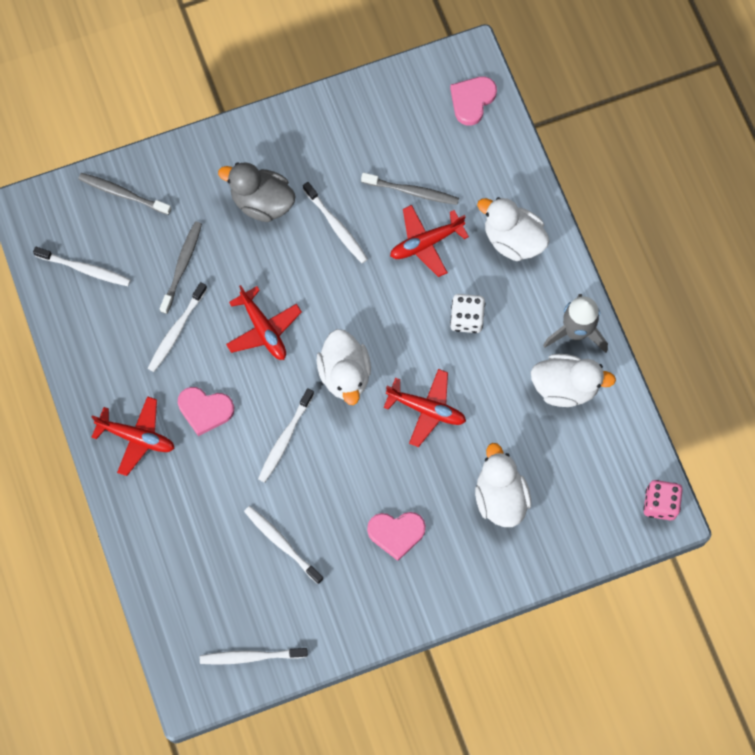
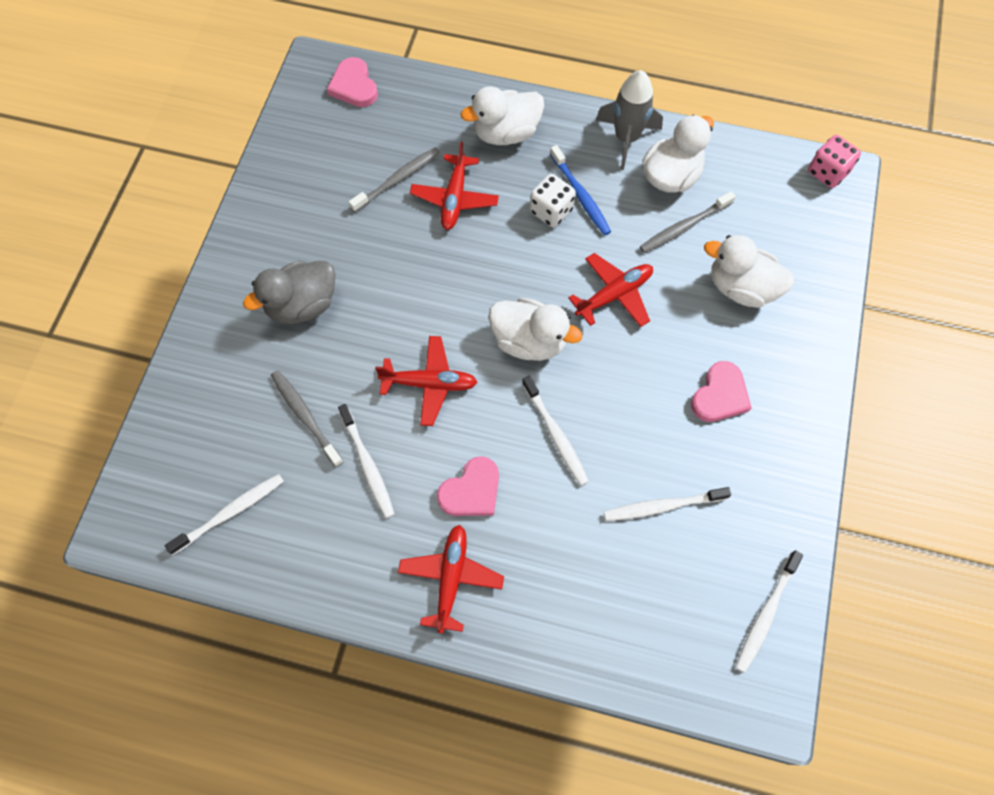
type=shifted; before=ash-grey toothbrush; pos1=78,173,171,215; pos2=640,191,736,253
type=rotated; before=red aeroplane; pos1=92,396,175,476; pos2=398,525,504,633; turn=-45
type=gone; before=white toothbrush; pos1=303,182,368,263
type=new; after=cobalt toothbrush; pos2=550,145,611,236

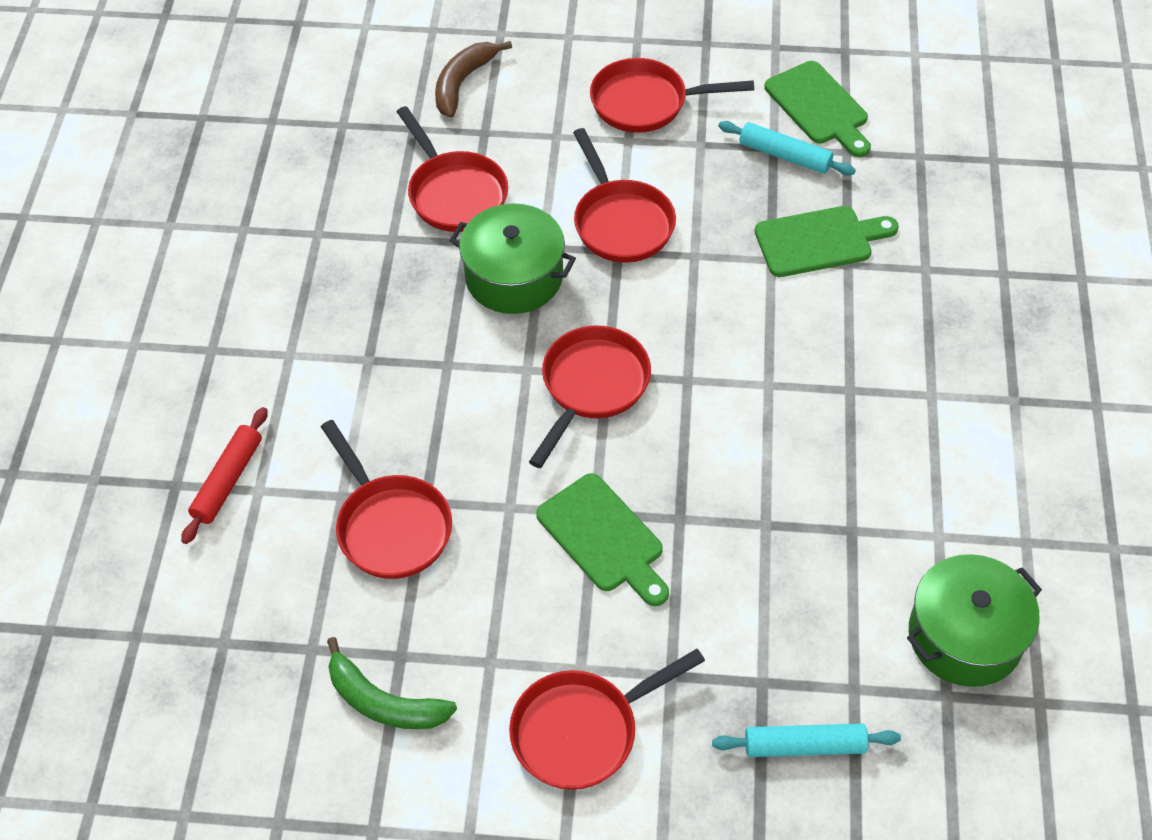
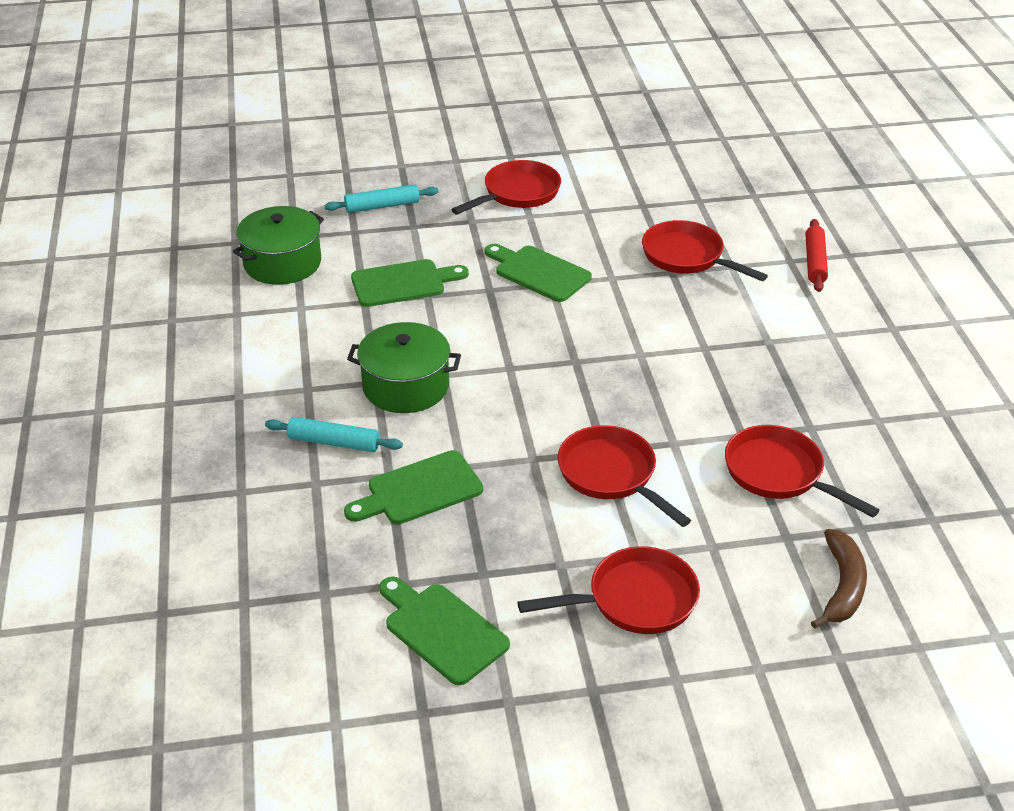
type=gone; before=green banana fruit; pos1=327,637,457,730
type=shifted; before=green pot; pos1=449,203,576,314; pos2=347,322,461,413
type=gone; before=red pan; pos1=529,326,651,468
type=shifted; before=turquoise rolling pin; pos1=718,121,856,175; pos2=265,417,403,452
type=new; after=green bread board; pos2=351,259,469,307

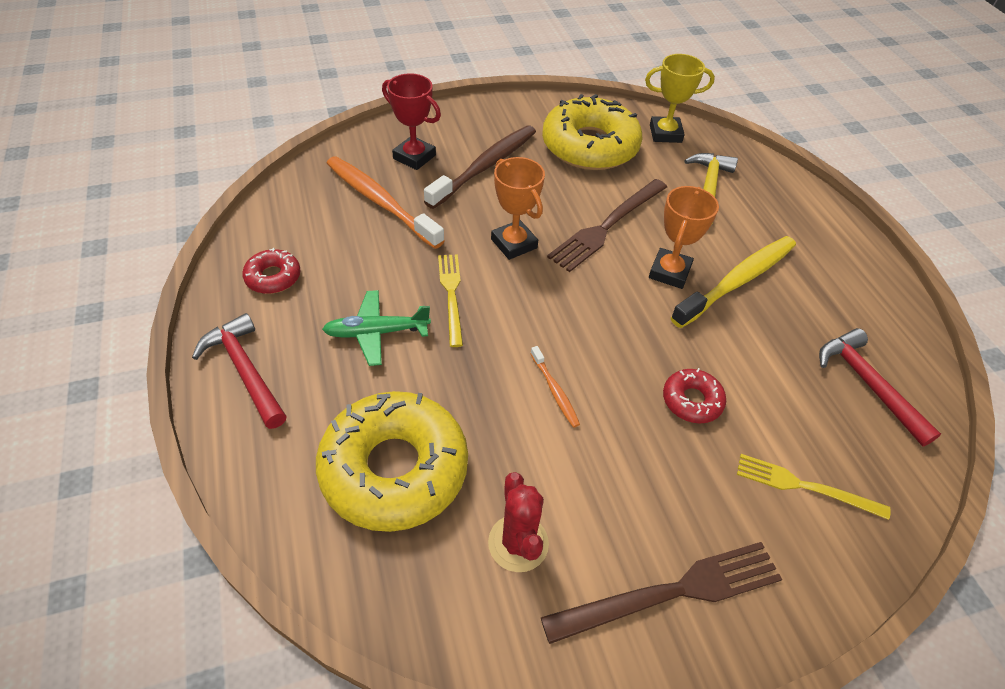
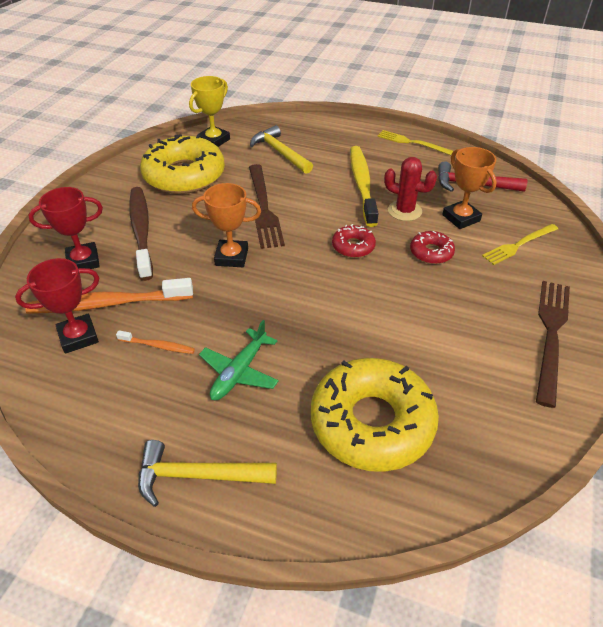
type=repainted; before=red hammer; after=yellow hammer; pos1=192,313,286,429; pos2=138,440,277,507
type=shifted; before=red glazed donut; pos1=242,248,301,294; pos2=332,224,376,258
type=shifted; before=yellow dinner fork; pos1=438,254,463,347; pos2=378,130,453,155
type=shifted; before=red cactus; pos1=488,472,549,572; pos2=384,157,437,221
type=shifted; before=orange toothbrush; pos1=530,346,580,428; pos2=116,330,195,354
type=shifted; before=orange prize cup; pos1=649,186,719,289; pos2=442,147,497,229
type=new; after=red prize cup; pos2=15,258,99,354

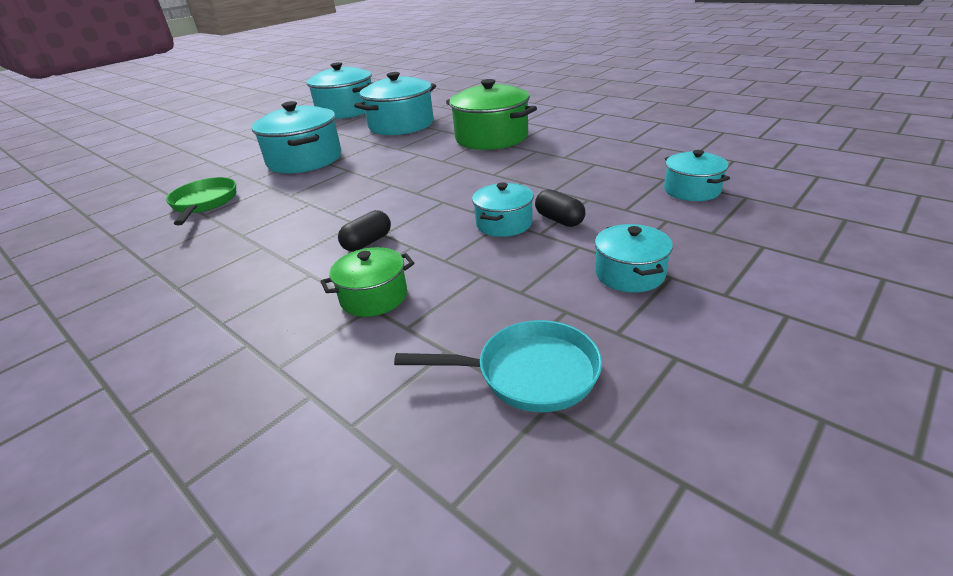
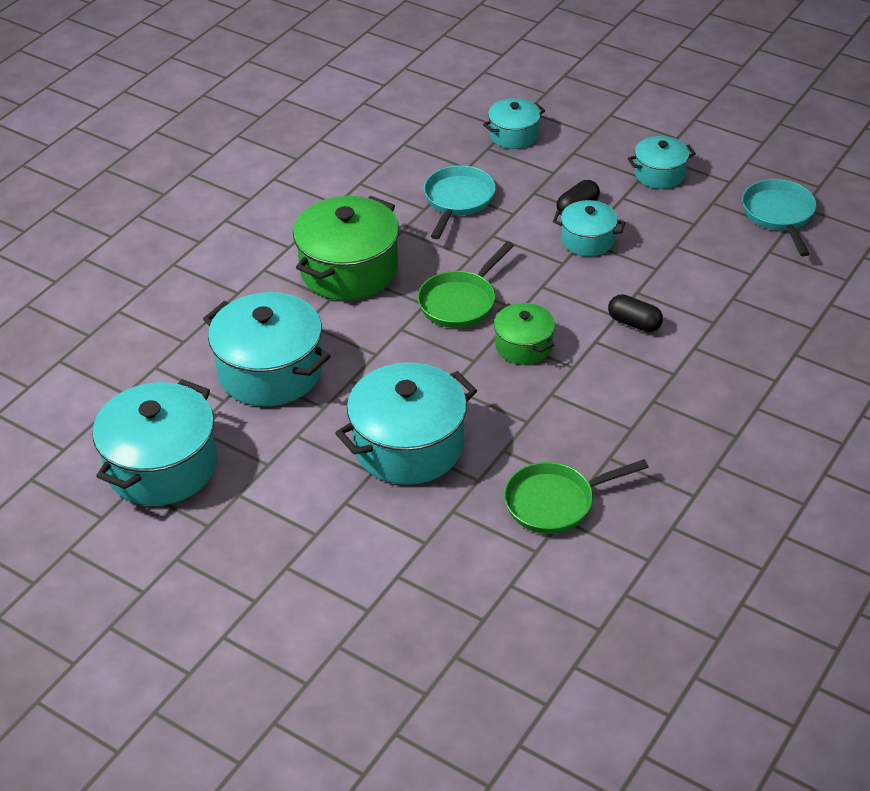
type=shifted; before=green pot; pos1=320,247,414,317; pos2=494,303,555,365
type=new; after=green pan; pos2=417,241,514,328
type=new; after=turquoise pan; pos2=424,166,496,239

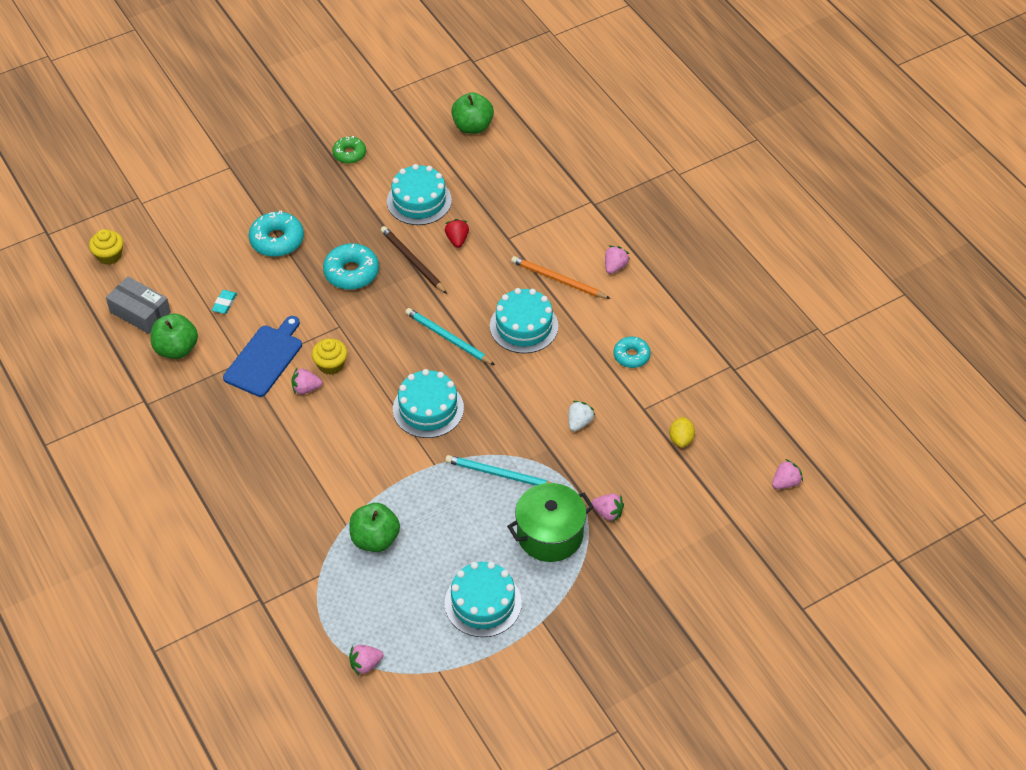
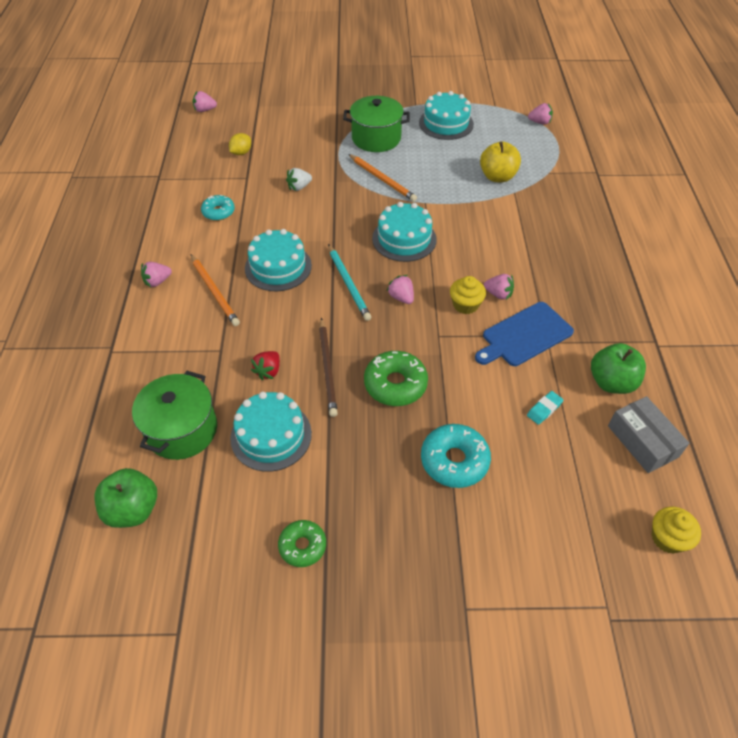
type=repainted; before=turquoise glazed donut; after=green glazed donut; pos1=323,243,379,290; pos2=364,351,428,406
type=repainted; before=green apple; after=yellow apple; pos1=349,503,400,552; pos2=480,141,521,183
type=repainted; before=turquoise pencil; after=orange pencil; pos1=445,455,552,486; pos2=348,154,417,201
type=shifted; before=rose-pink berry; pos1=592,494,624,522; pos2=387,275,414,304
type=new; after=green pot; pos2=132,371,217,460

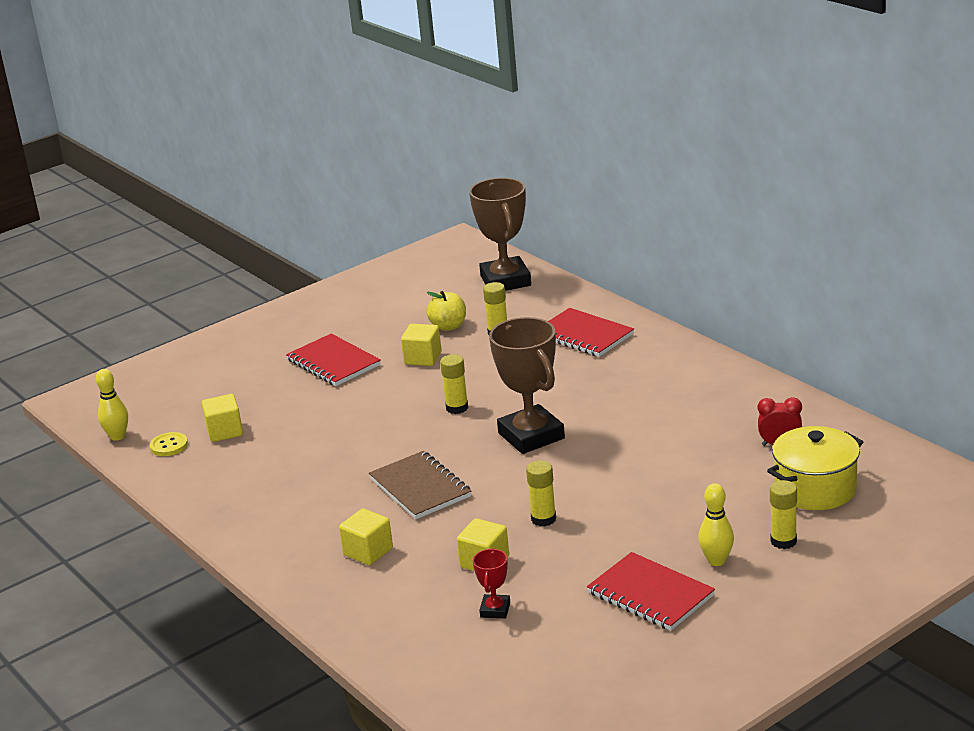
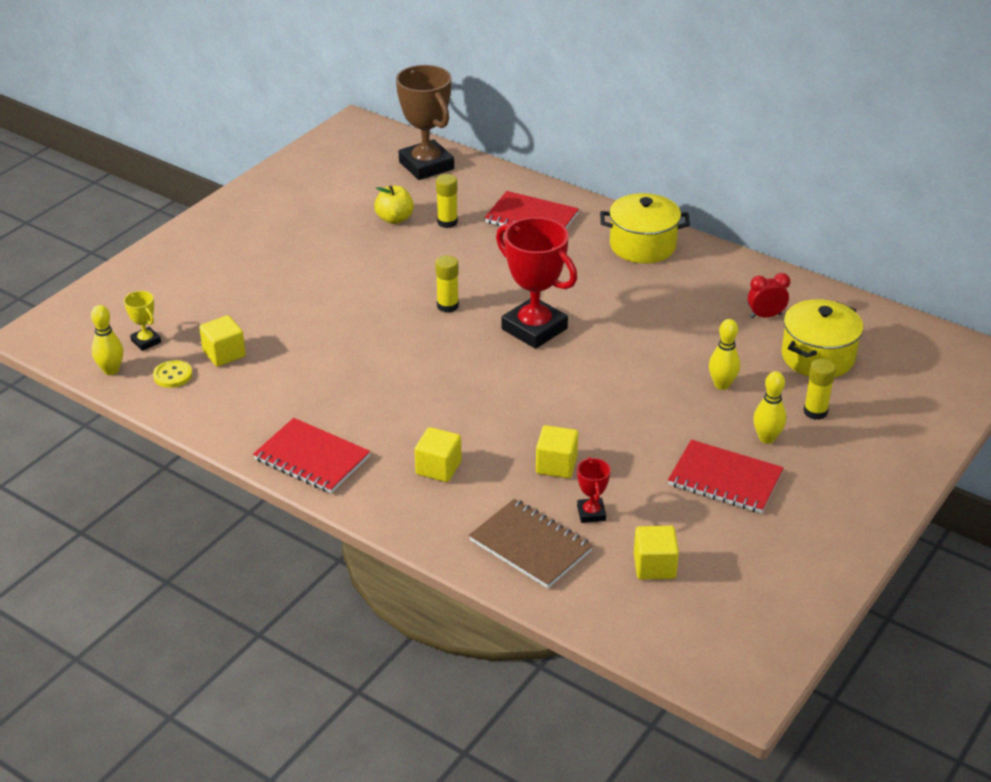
type=shifted; before=red exercise book; pos1=286,333,381,386; pos2=253,418,370,493
type=shifted; before=russet exercise book; pos1=369,451,471,519; pos2=469,499,593,588
type=shifted; before=yellow block; pos1=401,324,441,366; pos2=634,526,679,580
type=repainted; before=russet prize cup; after=red prize cup; pos1=489,317,565,454; pos2=496,217,577,349
type=gone; before=yellow glue; pos1=526,460,556,527
type=new; after=yellow prize cup; pos2=124,291,161,351
type=new; after=yellow pot; pos2=600,193,690,263
type=new; after=yellow bowling pin; pos2=709,319,740,390

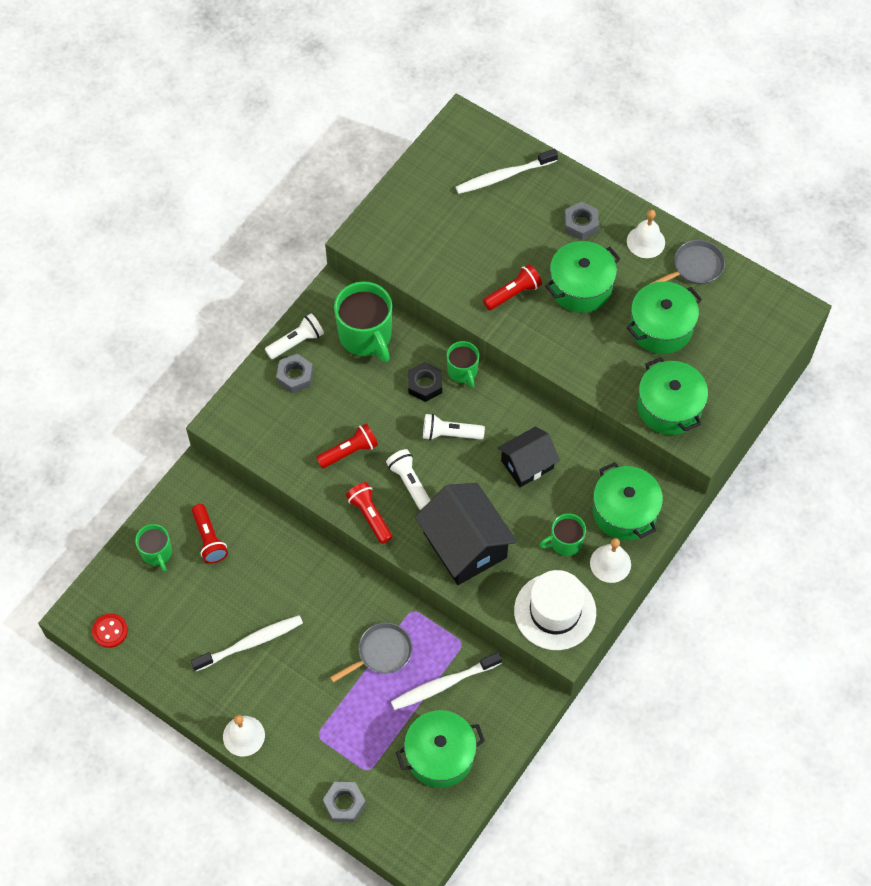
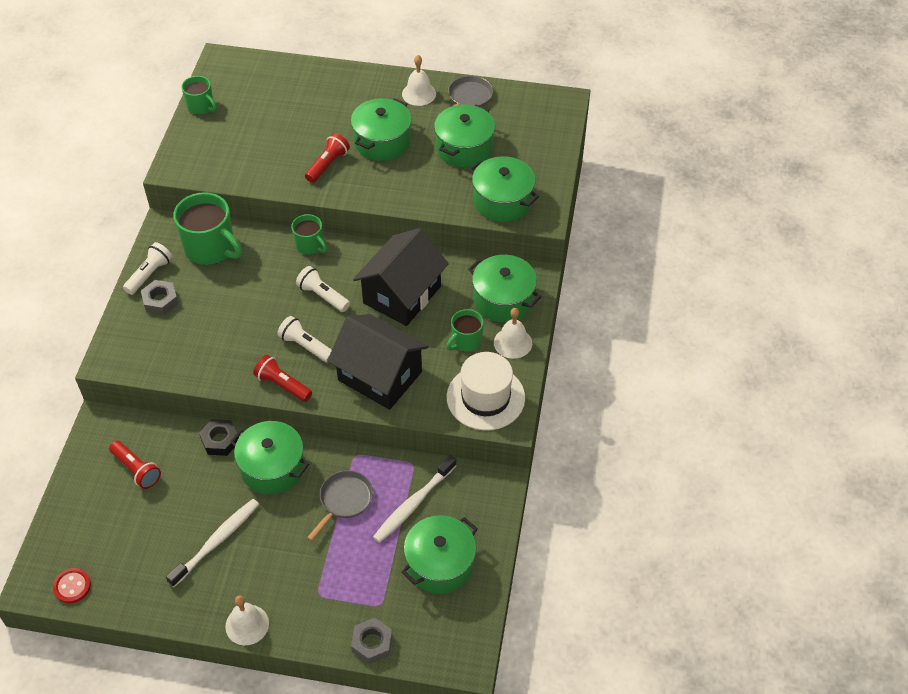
type=shifted; before=green mug; pos1=135,524,172,572; pos2=181,76,217,115
type=gone; before=red pocket torch; pos1=316,423,378,468
type=shifted; before=jet-black hexagon nut; pos1=408,362,442,402; pos2=199,419,239,456
type=rotated; before=white pocket torch; pos1=423,414,485,440; pos2=296,266,350,312; turn=60
type=gone; before=white toothbrush; pos1=456,149,558,194
type=scaled; before=jet-black toy house; pos1=497,426,560,487; pos2=353,228,449,326; scale=1.61
type=gone; before=ash-grey hexagon nut; pos1=564,202,599,240
type=new; after=green pot; pos2=230,421,309,494

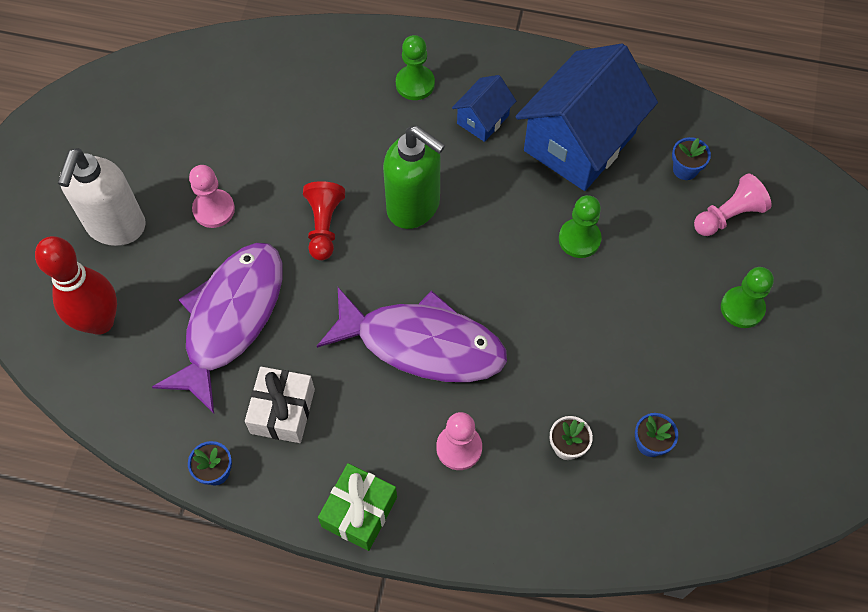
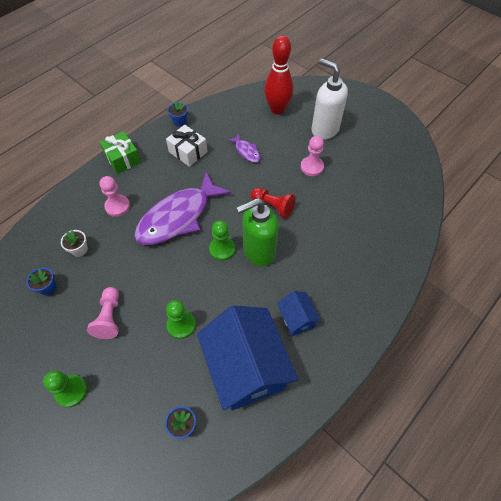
type=scaled; before=violet fish; pos1=152,242,283,414; pos2=227,133,261,163; scale=0.44
type=shifted; before=green game pawn; pos1=396,35,435,100; pos2=209,221,235,261
type=shifted; before=rose-pink game pawn; pos1=694,173,772,236; pos2=87,287,119,339

